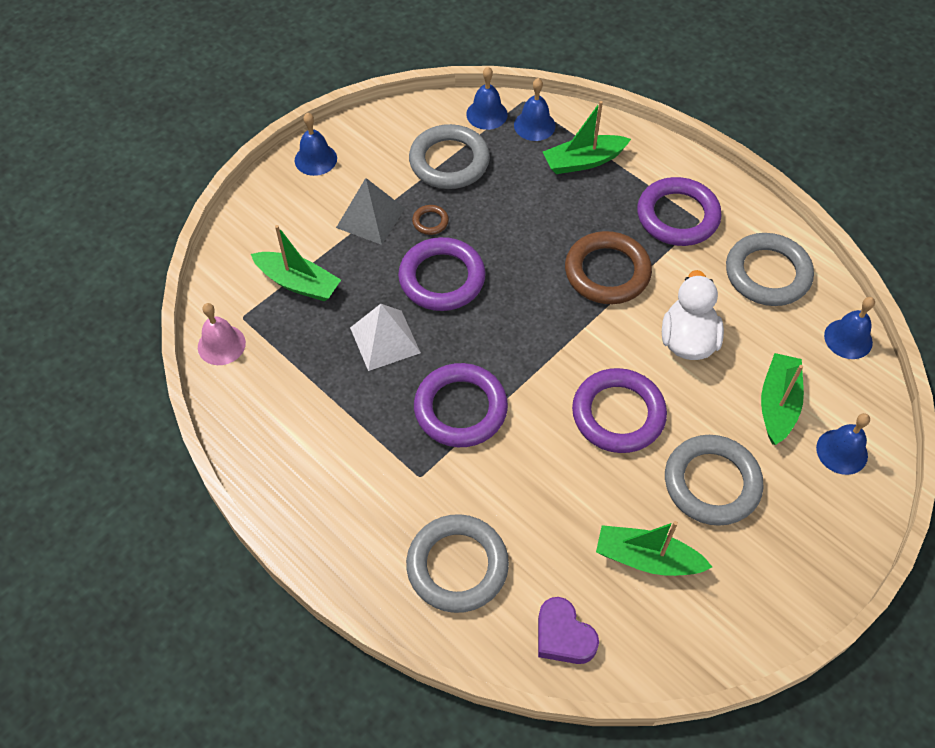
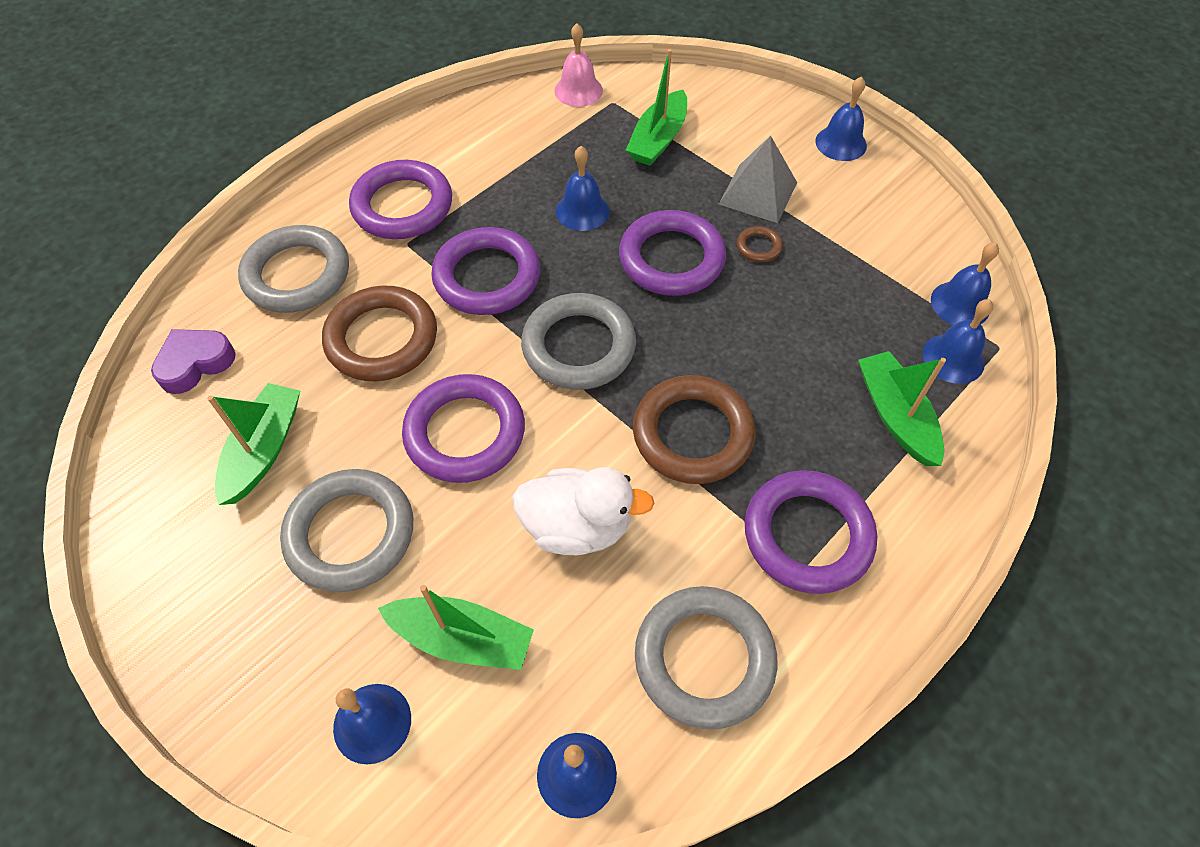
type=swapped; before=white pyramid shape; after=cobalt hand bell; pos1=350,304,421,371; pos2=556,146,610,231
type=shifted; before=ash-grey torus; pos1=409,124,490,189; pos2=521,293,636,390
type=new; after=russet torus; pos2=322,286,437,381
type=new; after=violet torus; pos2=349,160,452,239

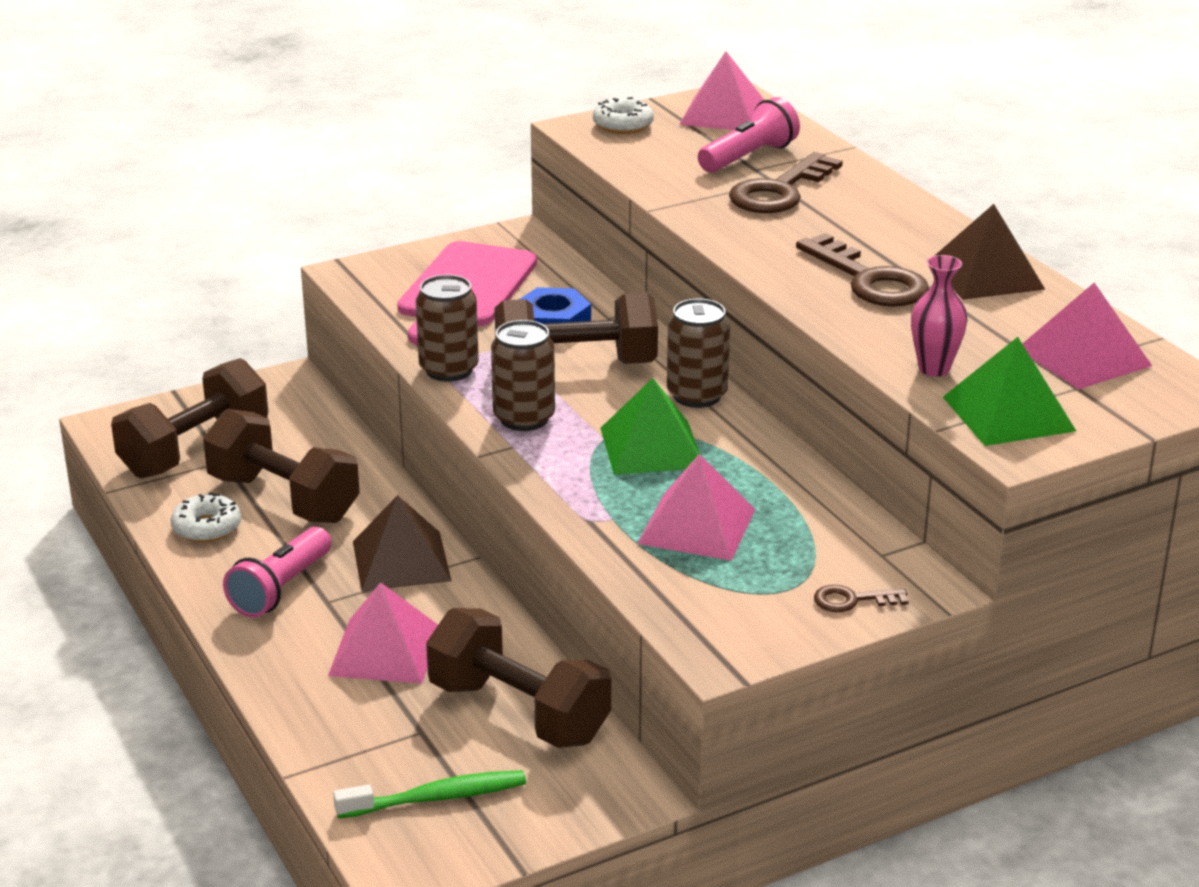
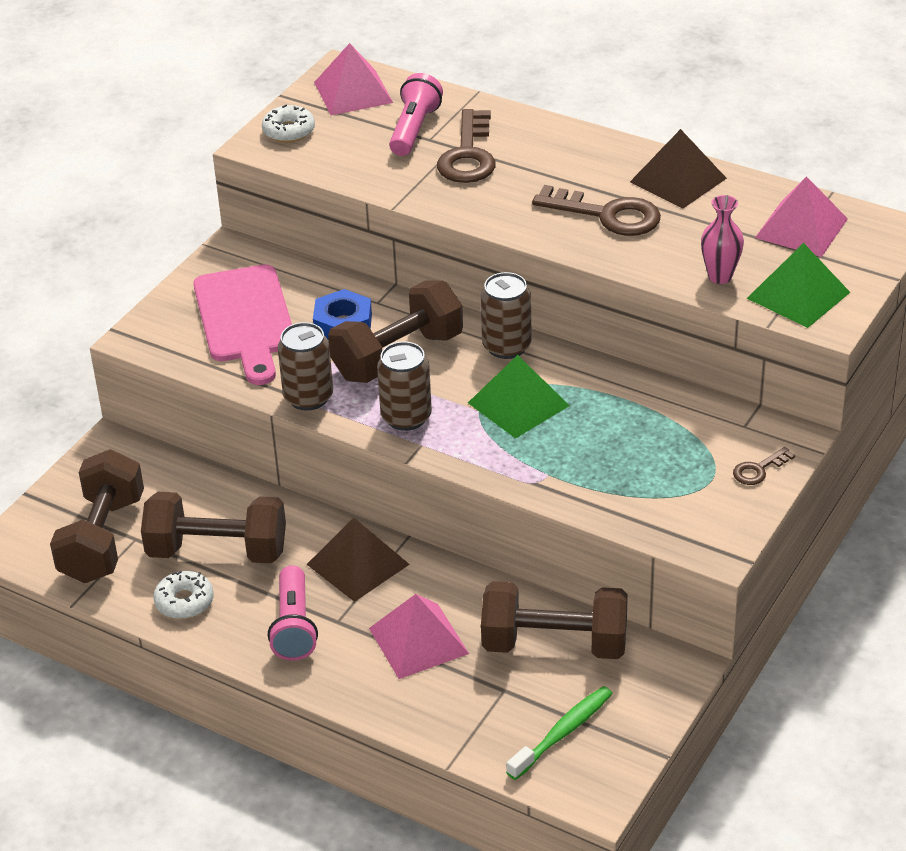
type=gone; before=rose-pink pyramid shape; pos1=637,454,755,561

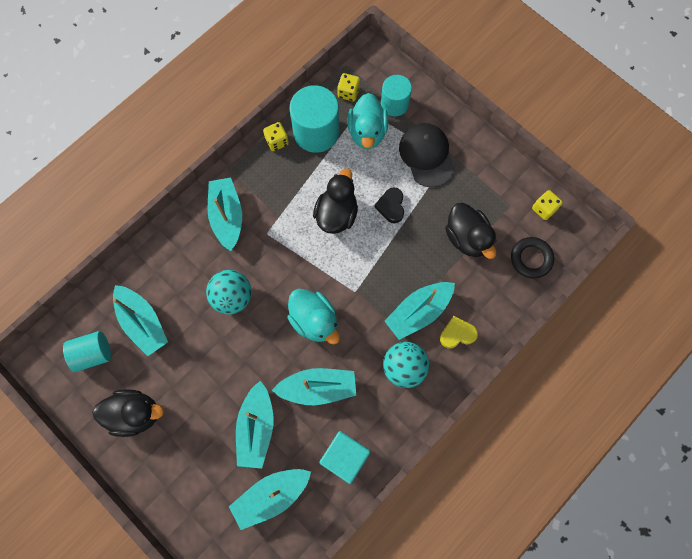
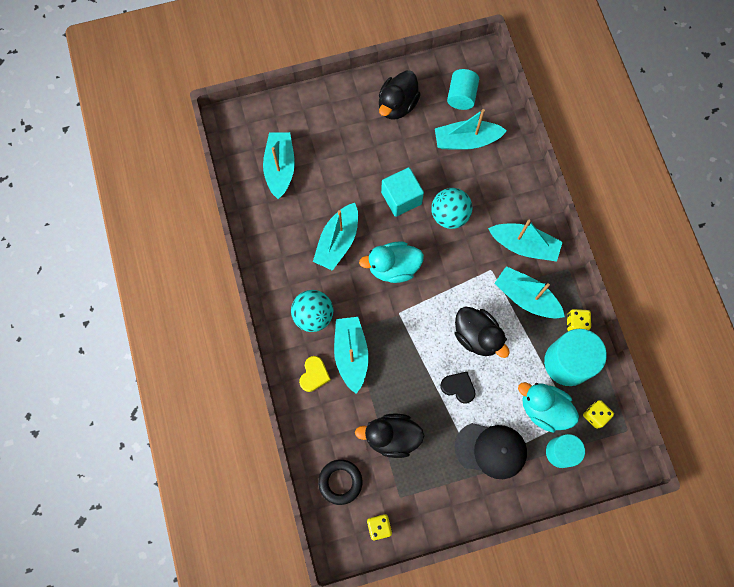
type=shifted; before=turquoise sailboat; pos1=236,381,273,469; pos2=494,266,565,319
type=shifted; before=turquoise block; pos1=319,431,370,484; pos2=381,167,424,217

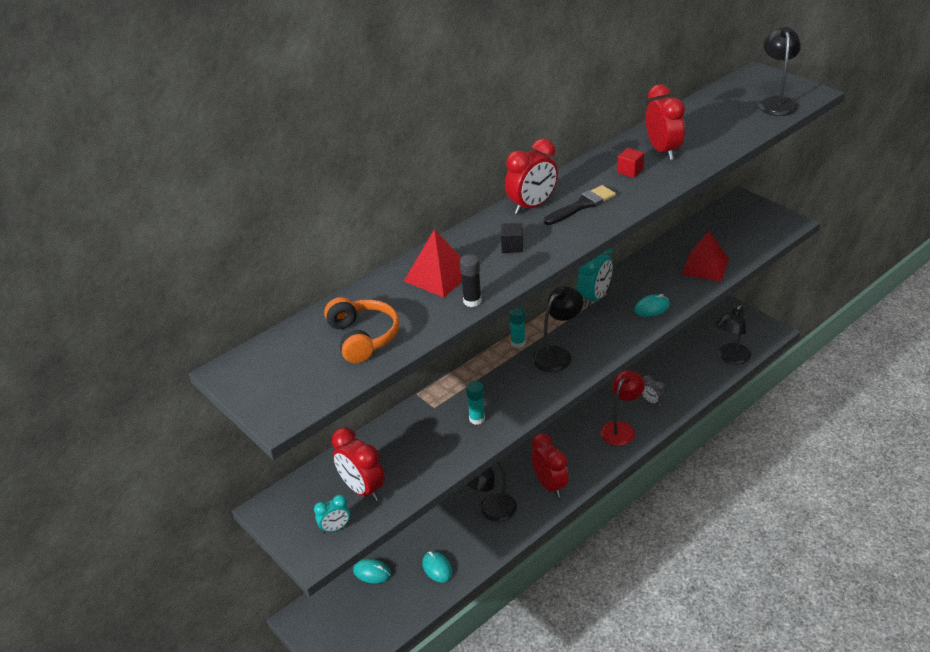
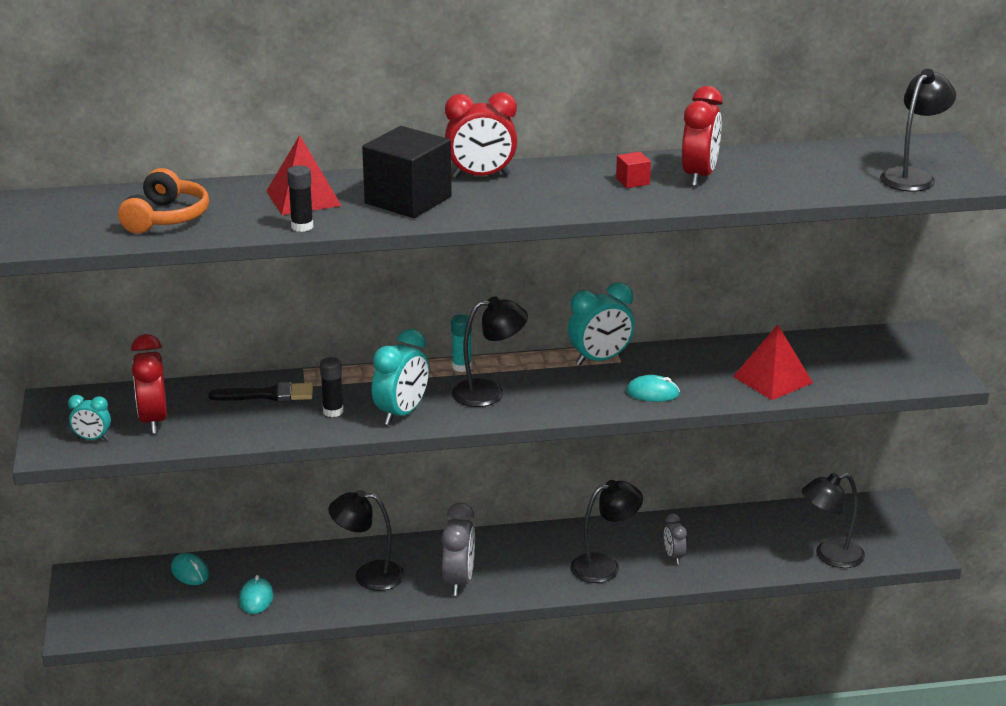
type=repainted; before=turquoise glue; after=jet-black glue; pos1=466,381,485,425; pos2=320,357,343,417
type=scaled; before=jet-black block; pos1=501,223,523,253; pos2=362,126,452,218; scale=2.39
type=repainted; before=red bedside clock; after=ash-grey bedside clock; pos1=531,433,569,497; pos2=441,503,475,596
type=shifted; before=jet-black paint brush; pos1=544,185,616,225; pos2=209,382,313,401
type=repainted; before=red desk lamp; after=jet-black desk lamp; pos1=600,370,645,446; pos2=570,480,643,583
type=new; after=turquoise bedside clock; pos2=372,329,429,425

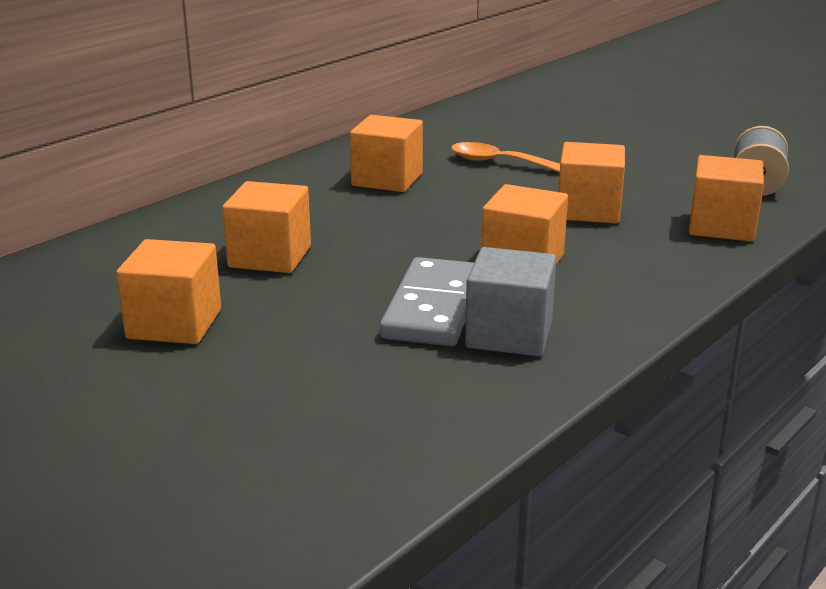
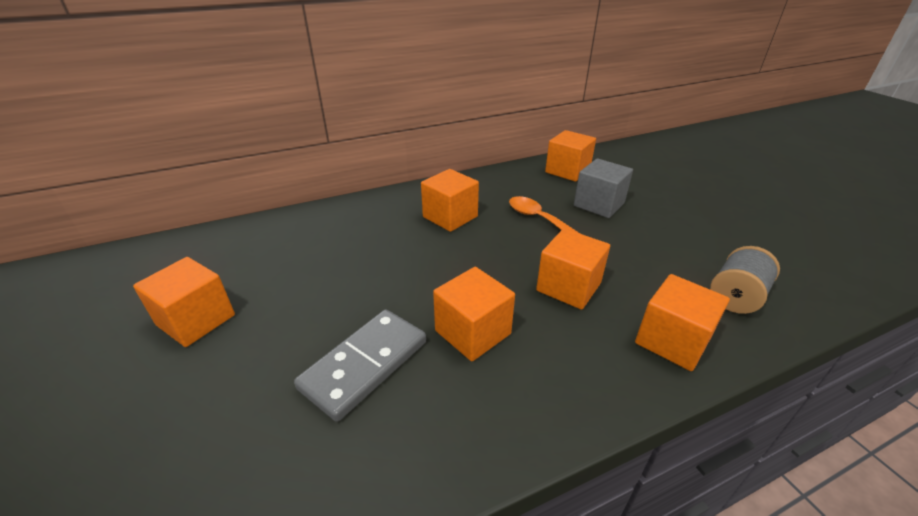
type=shifted; before=orange block; pos1=222,181,311,273; pos2=545,130,596,182
type=shifted; before=ash-grey block; pos1=465,247,556,357; pos2=574,159,633,218

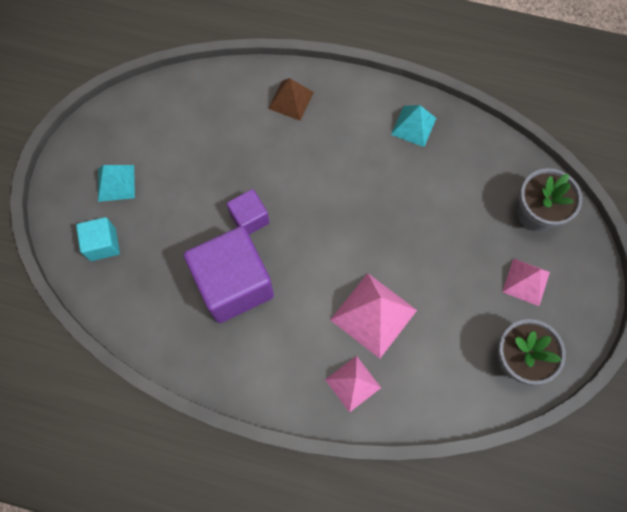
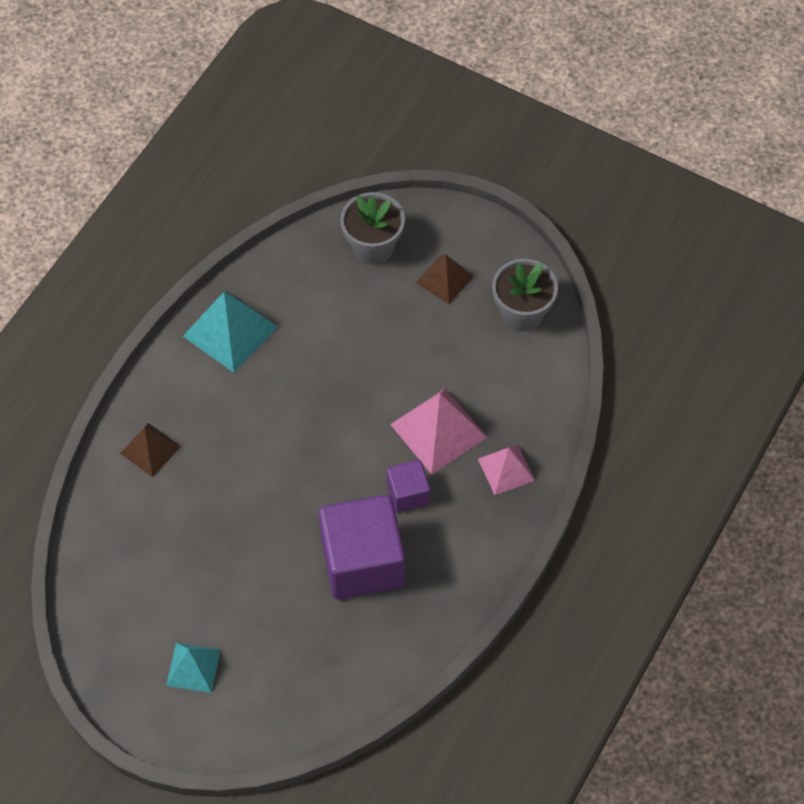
type=gone; before=turquoise block; pos1=76,217,120,261
type=shifted; before=violet block; pos1=227,189,270,235; pos2=387,460,430,513
type=scaled; before=turquoise pyramid shape; pos1=391,105,436,147; pos2=183,291,278,373; scale=1.6
type=repainted; before=rose-pink pyramid shape; after=russet pyramid shape; pos1=502,258,550,306; pos2=416,254,474,304

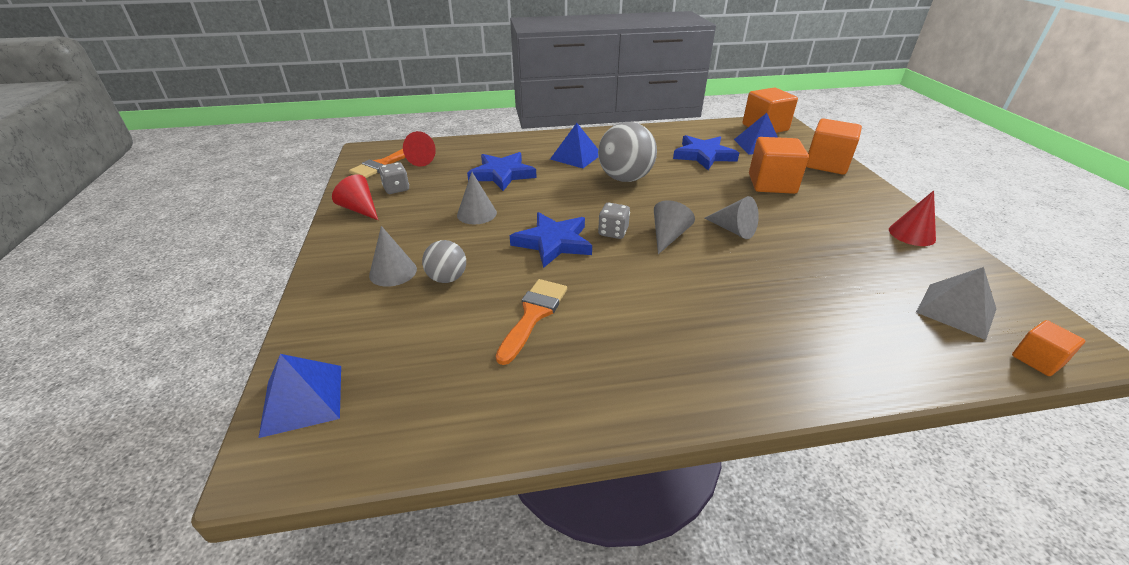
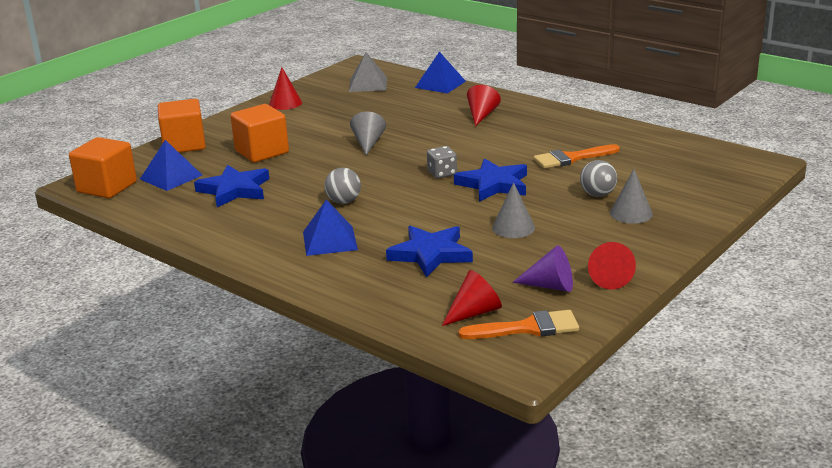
type=shifted; before=cobalt pyramid shape; pos1=259,354,341,438; pos2=415,52,466,94
type=swapped; before=ash-grey die; after=violet cone shape; pos1=379,162,409,194; pos2=512,245,573,292
type=scaled; before=ash-grey sphere; pos1=598,122,657,182; pos2=325,168,361,204; scale=0.56
type=gone; before=ash-grey cone shape; pos1=654,200,695,254
type=gone; before=orange block; pos1=1012,320,1085,376
type=new; after=red cone shape; pos2=467,85,501,126

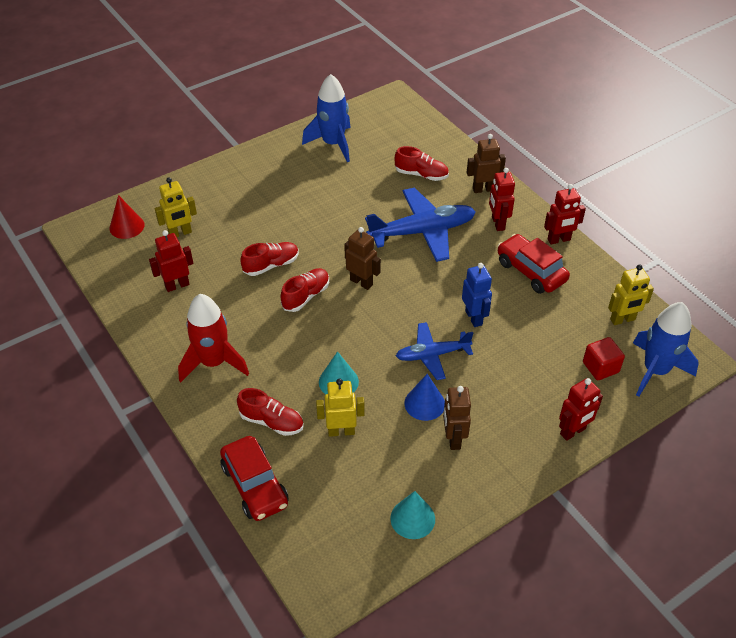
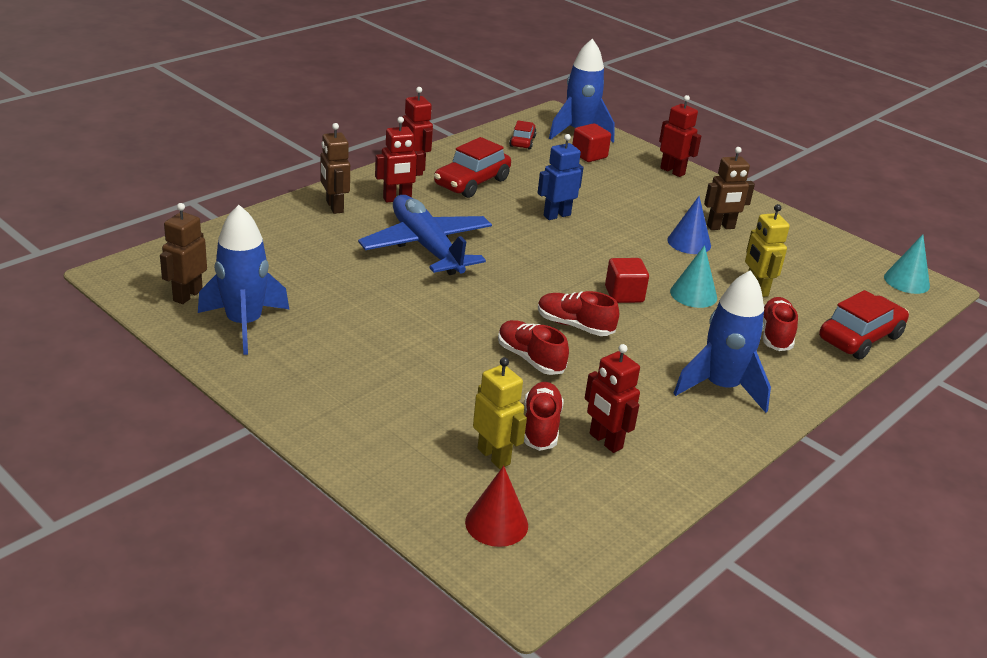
type=repainted; before=red toy rocket; after=cobalt toy rocket; pos1=178,294,249,382; pos2=674,270,771,413
type=shifted; before=russet robot figure; pos1=344,227,381,290; pos2=160,203,207,304
type=shifted; before=turquoise cone shape; pos1=390,491,435,539; pos2=884,235,930,294
type=shifted; before=red sneaker; pos1=395,146,449,181; pos2=524,382,564,451
type=gone; before=cobalt aeroplane; pos1=396,322,473,380
type=swapped; before=yellow robot figure; after=red toy car; pos1=608,264,654,325; pos2=509,120,537,150
type=new; after=red block; pos2=605,258,649,303

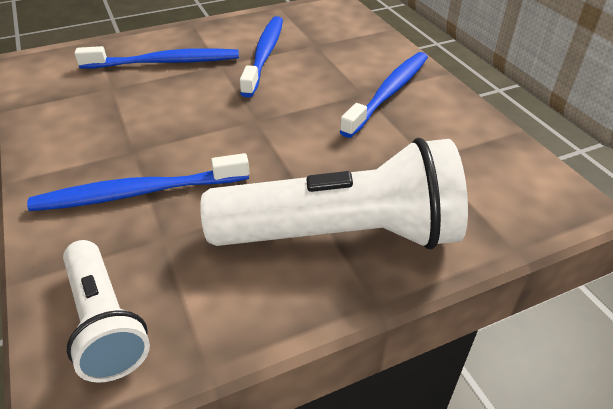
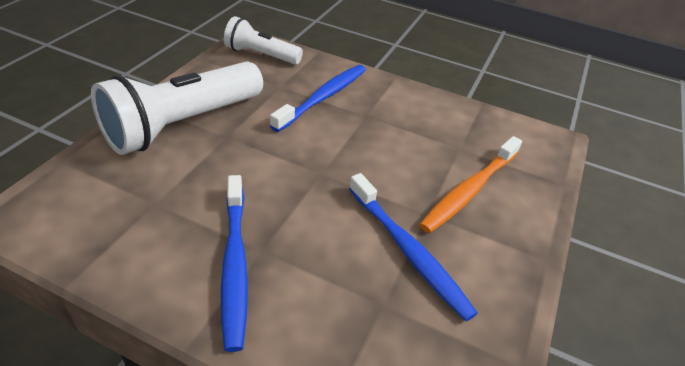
type=repainted; before=cobalt toothbrush; after=orange toothbrush; pos1=74,46,239,69; pos2=419,136,522,233

